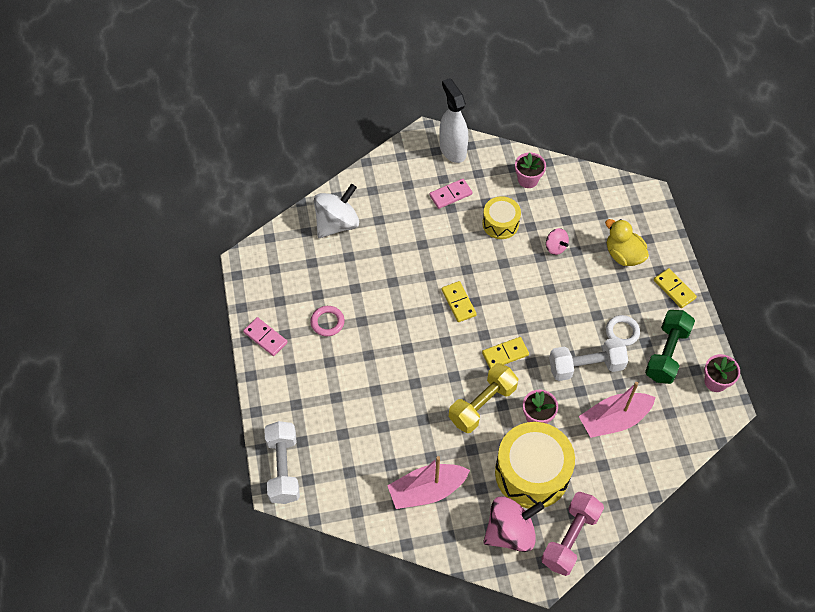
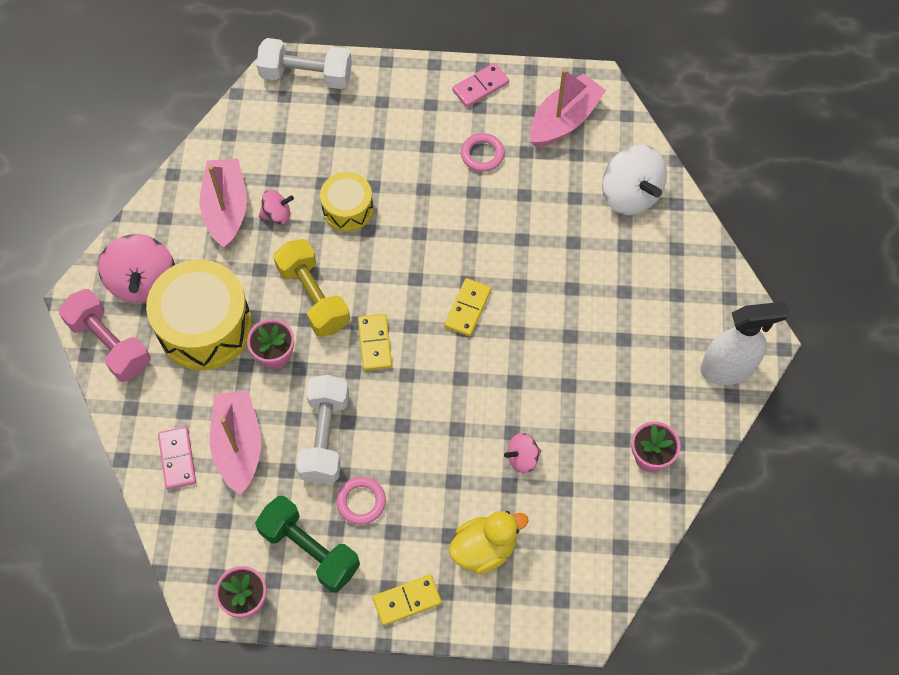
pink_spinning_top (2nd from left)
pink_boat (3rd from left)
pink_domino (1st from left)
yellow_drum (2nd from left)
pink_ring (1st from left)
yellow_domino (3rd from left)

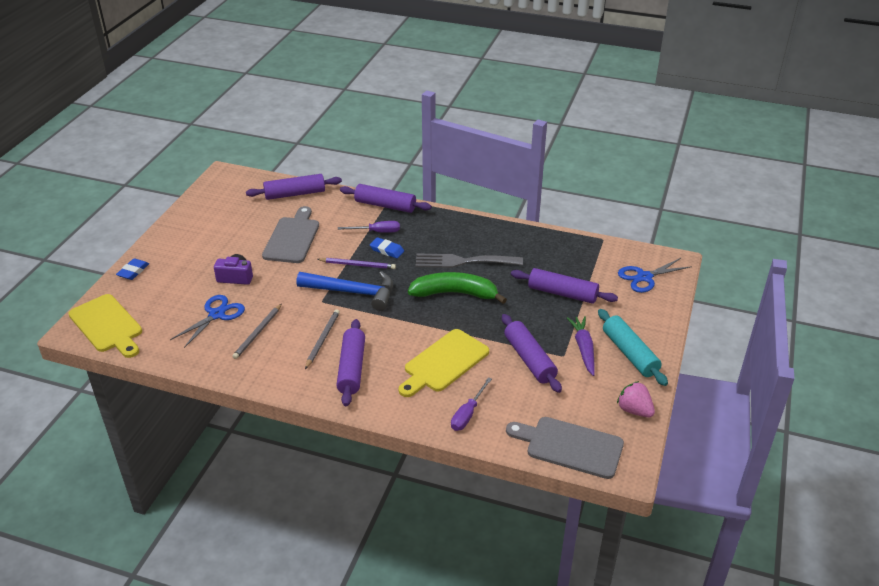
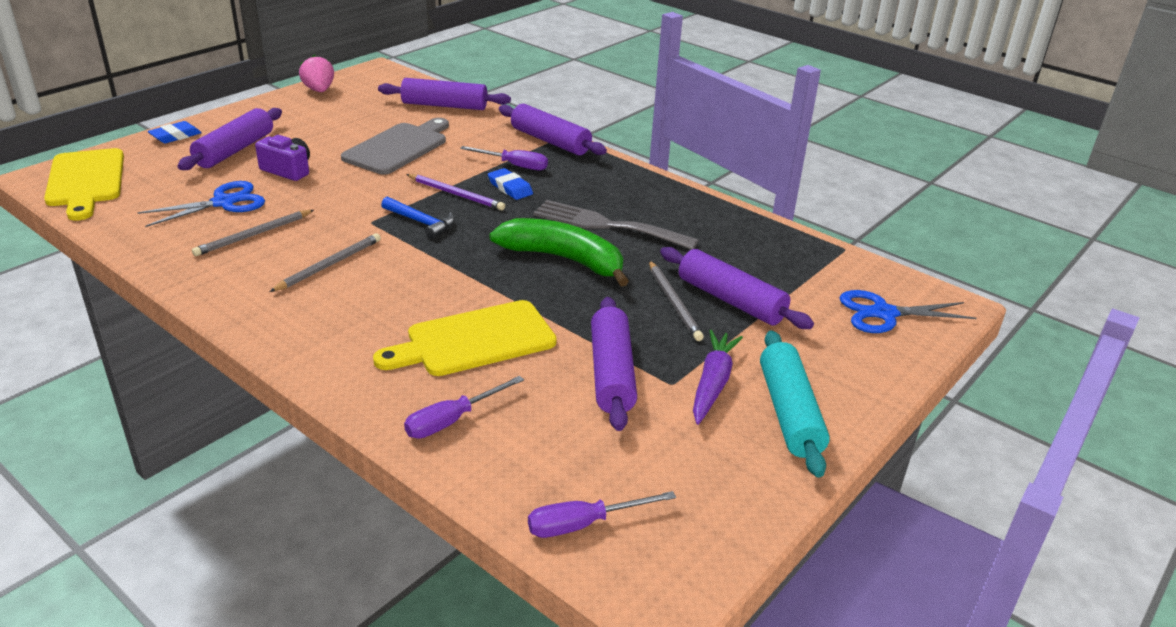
grey_pencil (3rd from left)
purple_rolling_pin (1st from left)
pink_strawberry
purple_screwdriver (3rd from left)
blue_hammer

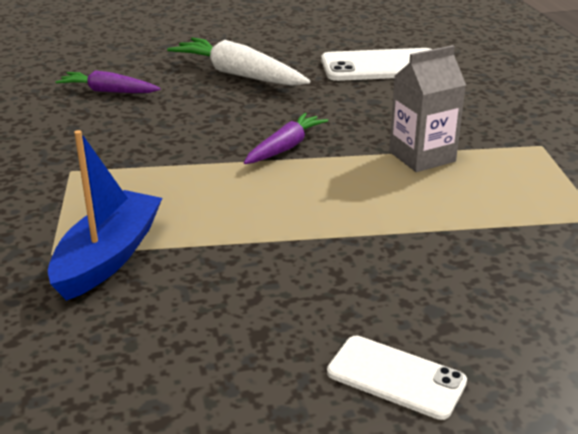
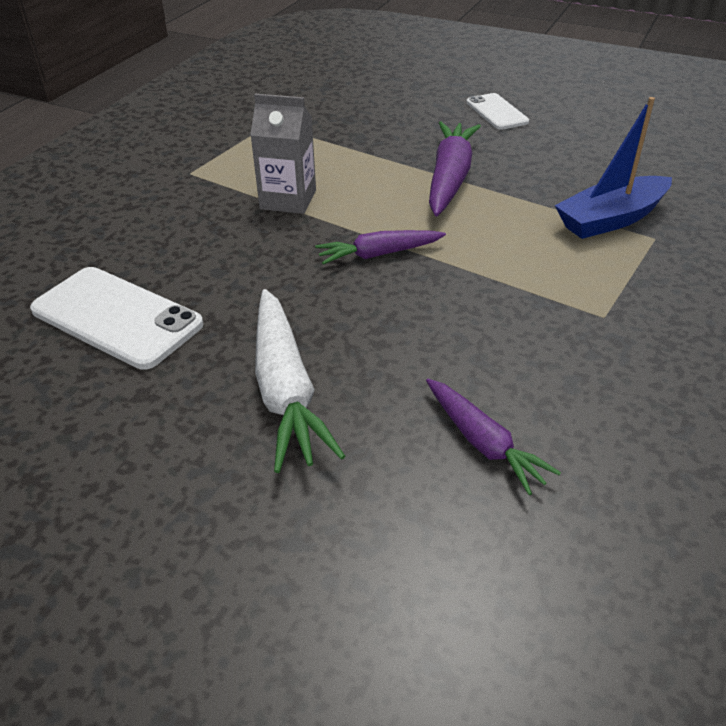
purple_carrot (2nd from left)

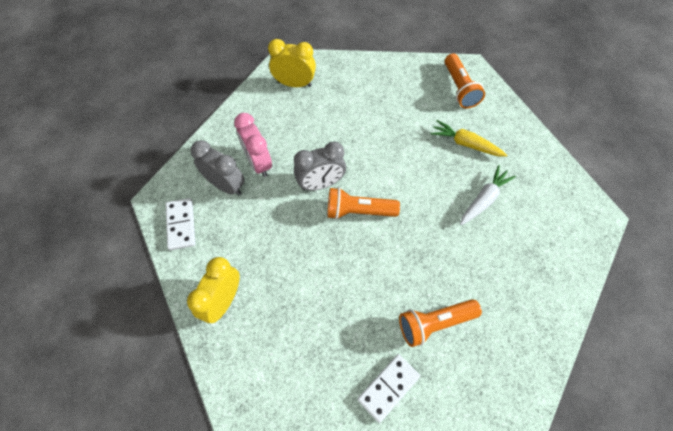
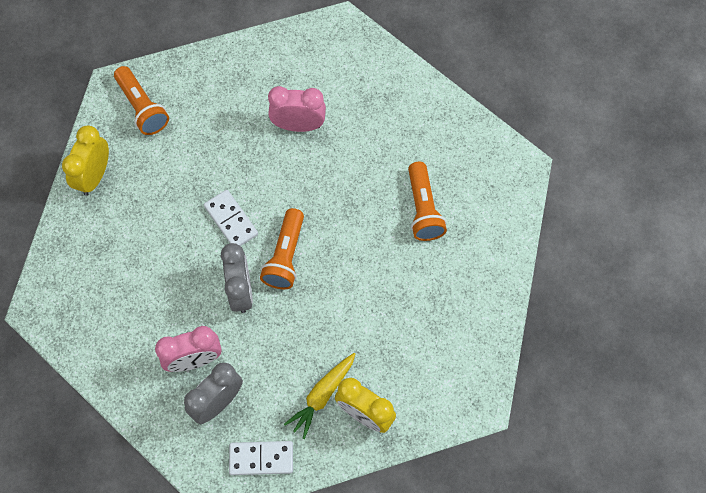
yellow_clock (1st from left)
white_domino (1st from left)
yellow_carrot
pink_clock (2nd from left)
orange_flashlight (1st from left)

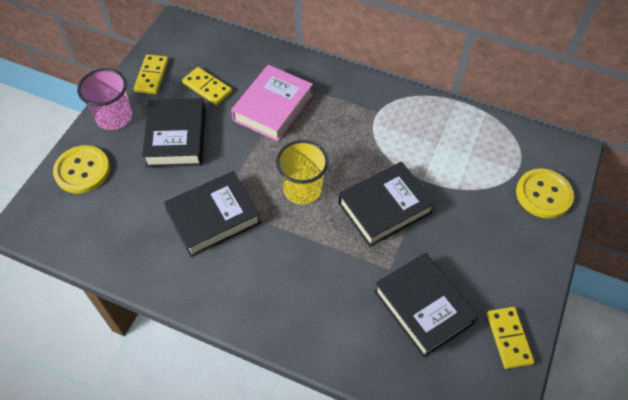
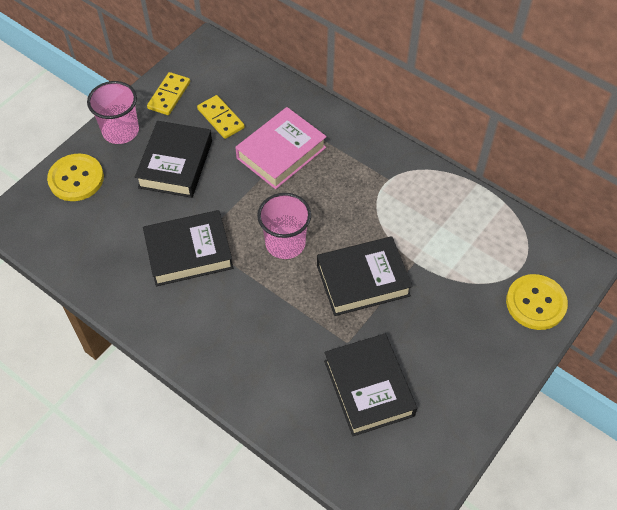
yellow_domino (3rd from left in the first image)
pink_cup (2nd from left)

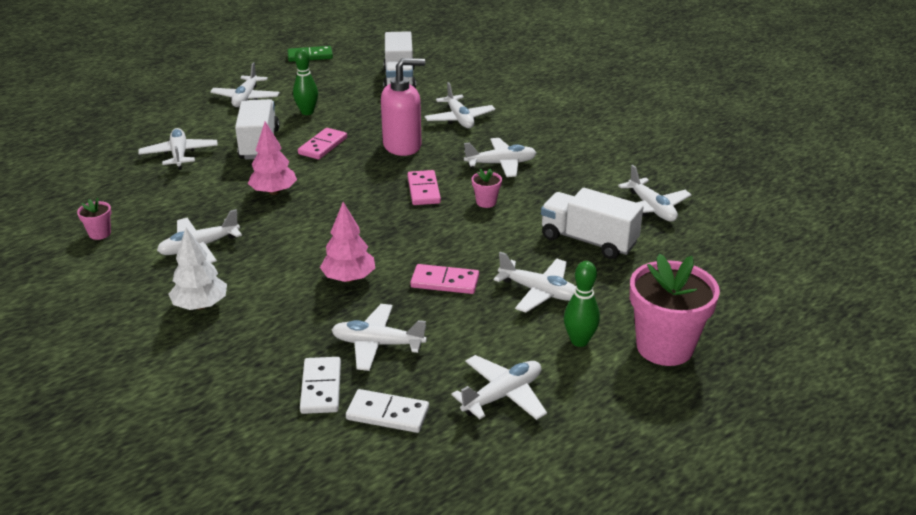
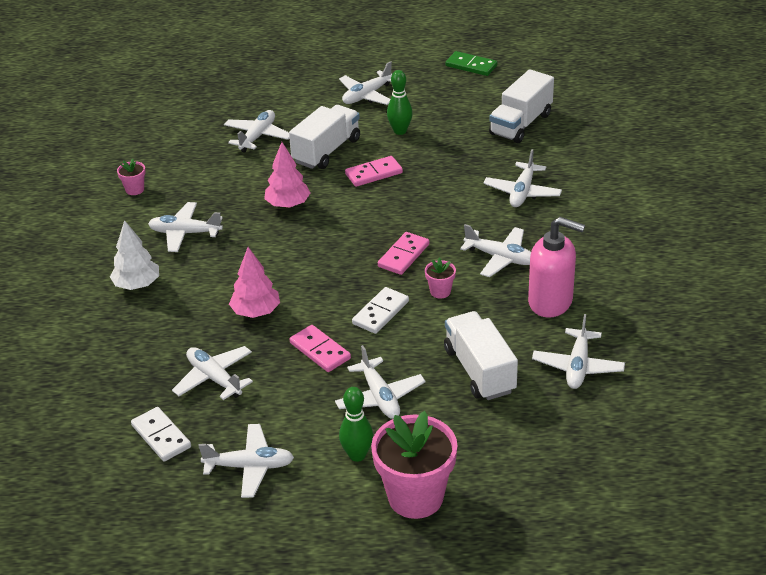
white_domino (2nd from left)
pink_soap_dispenser

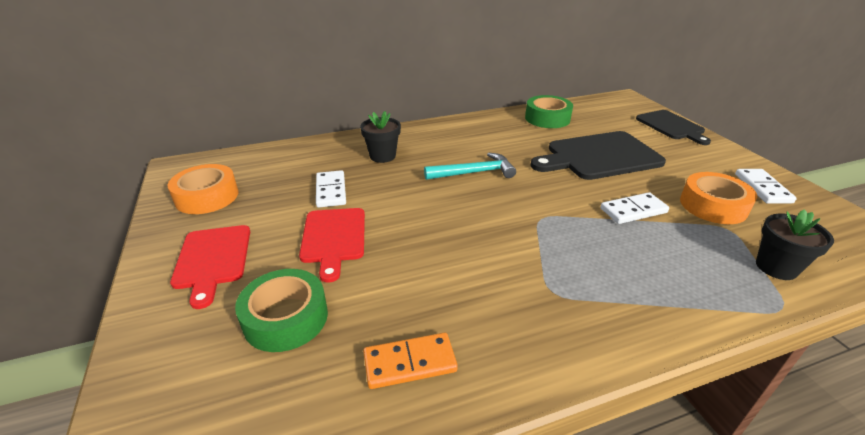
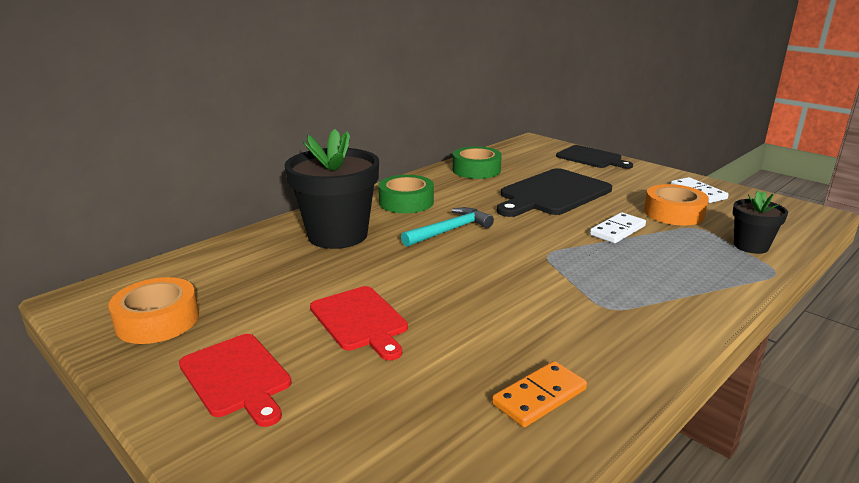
white_domino (1st from left in the first image)
green_tape (1st from left)
black_flower_pot (1st from left)

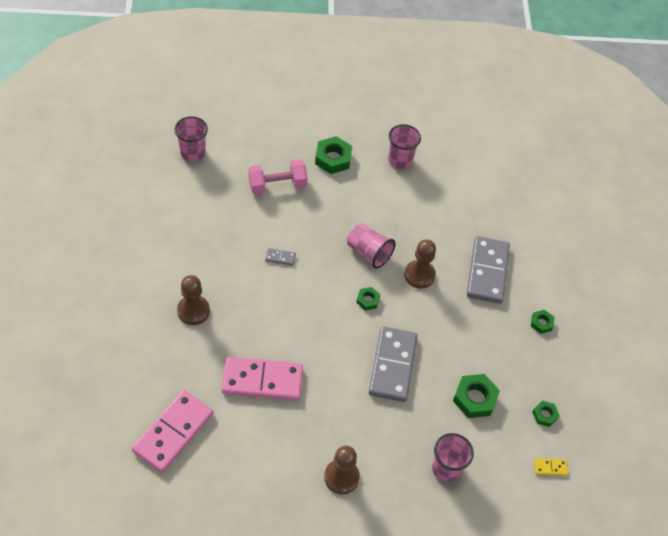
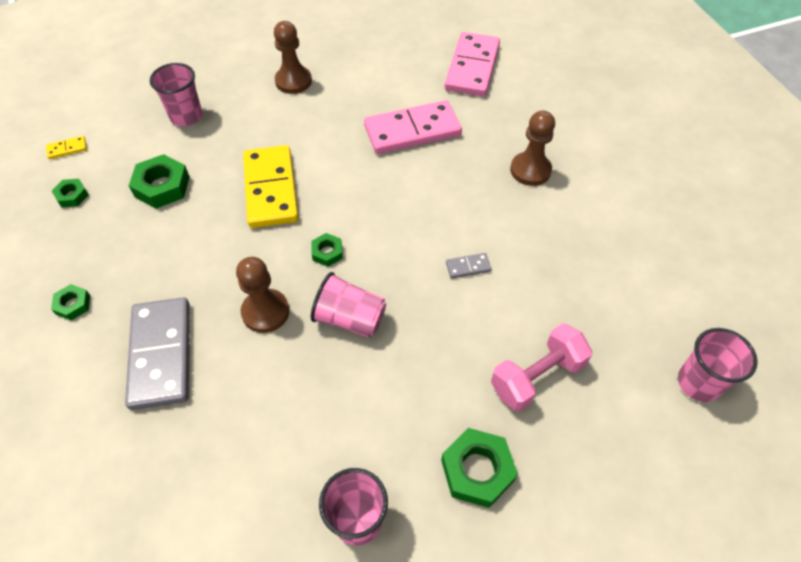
yellow_domino (2nd from left)

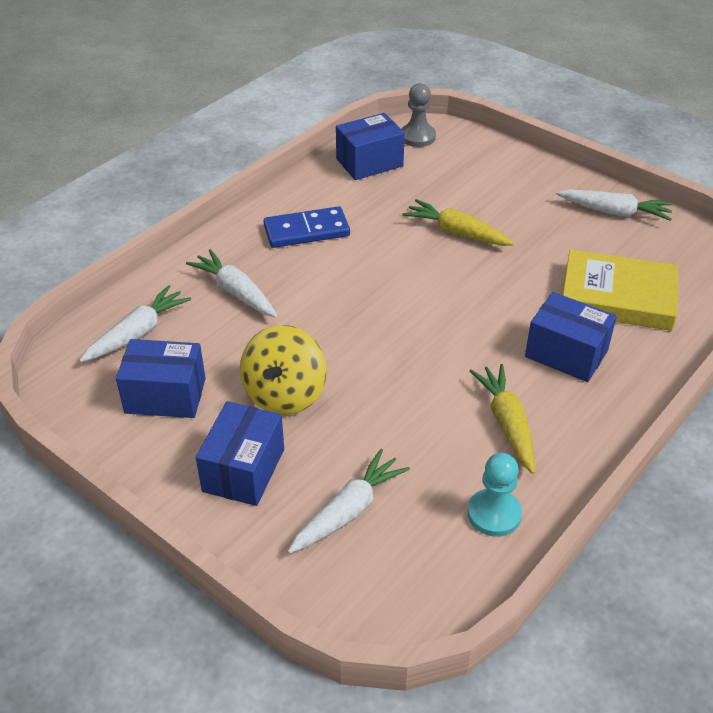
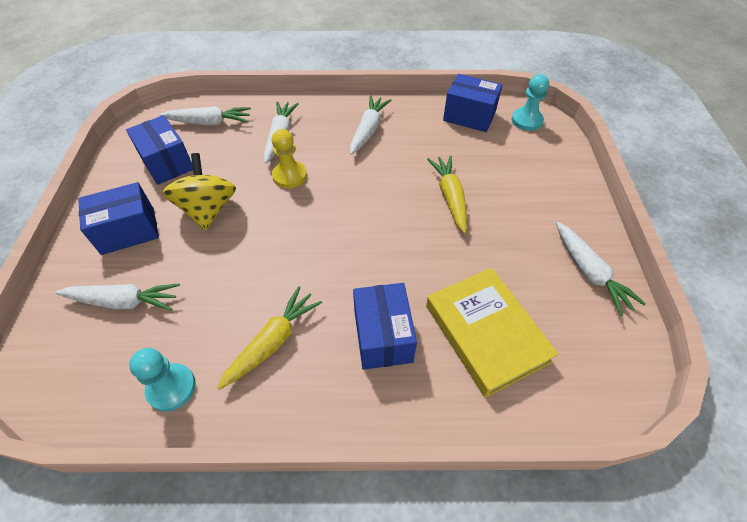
yellow_pawn
white_carrot (4th from left)
turquoise_pawn (2nd from left)
yellow_spinning_top

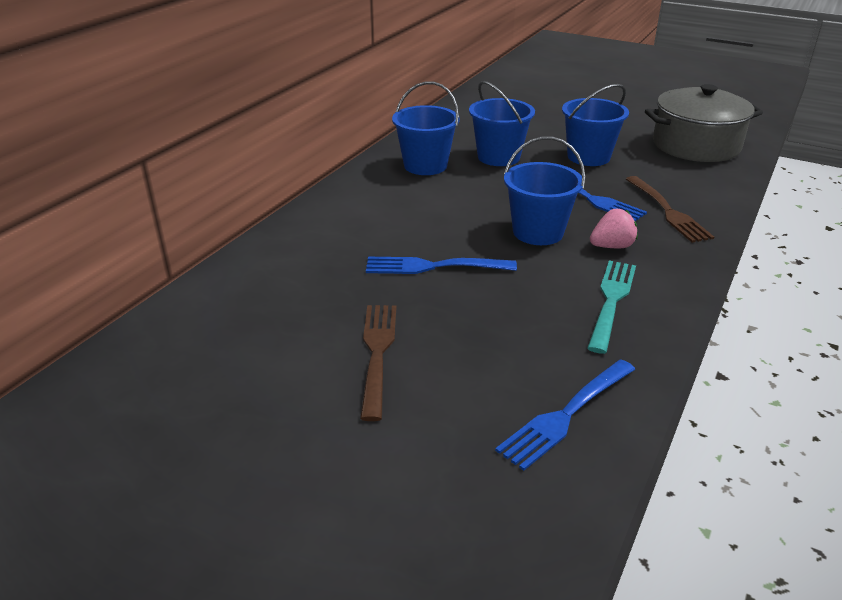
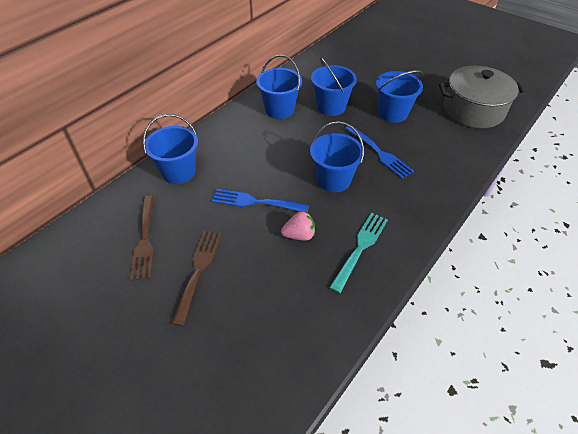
blue_fork (2nd from left in the first image)
blue_bucket (1st from left)
pink_strawberry
brown_fork (1st from left)

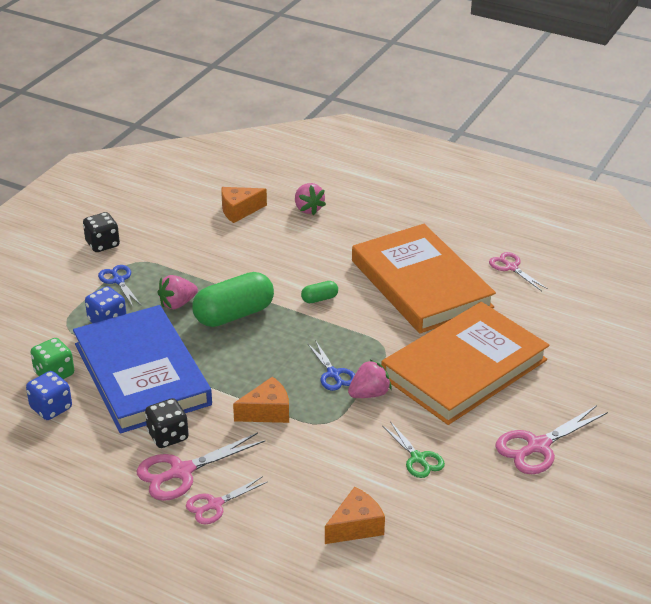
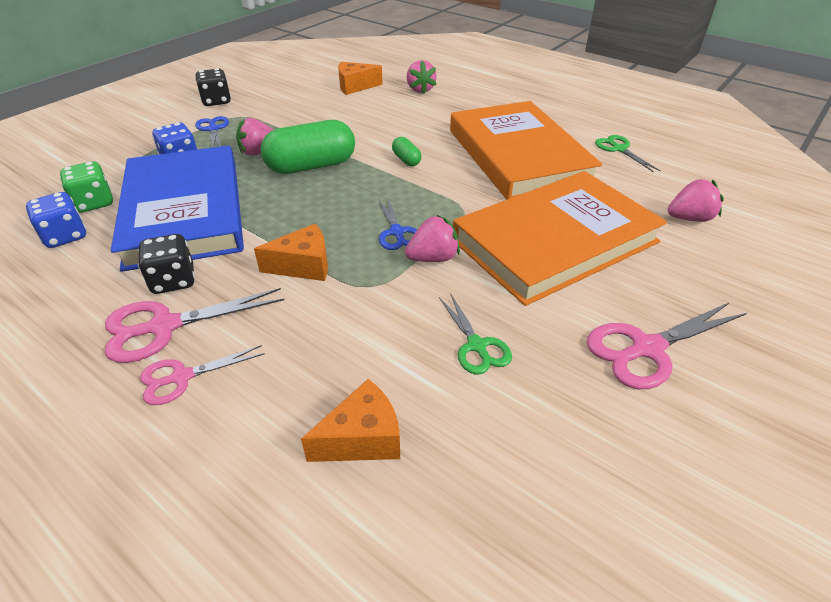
pink_strawberry (4th from left)
green_scissors (2nd from left)
green_capsule (2nd from left)

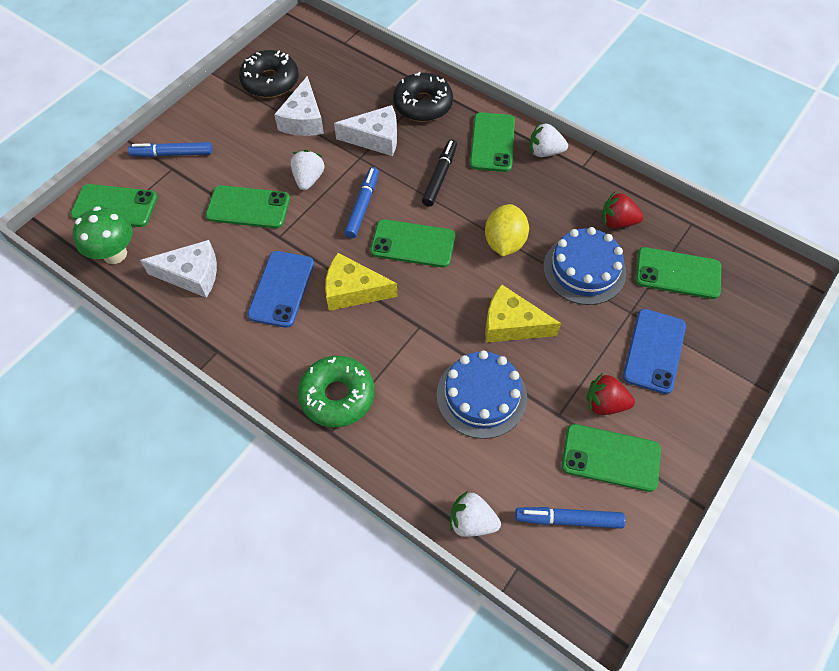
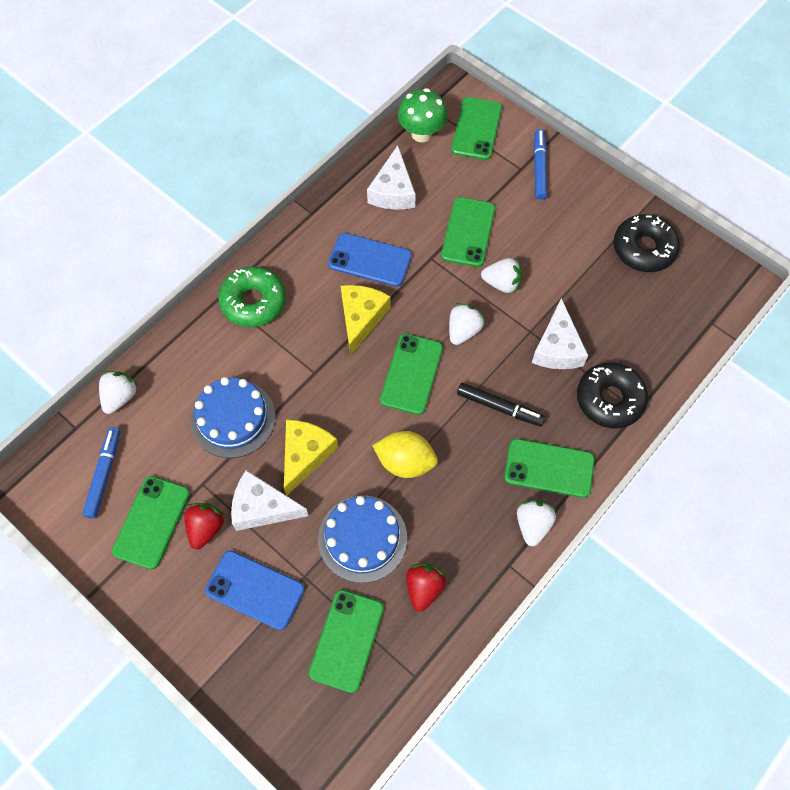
white_cheese (1st from left)
white_strawberry (2nd from left)

